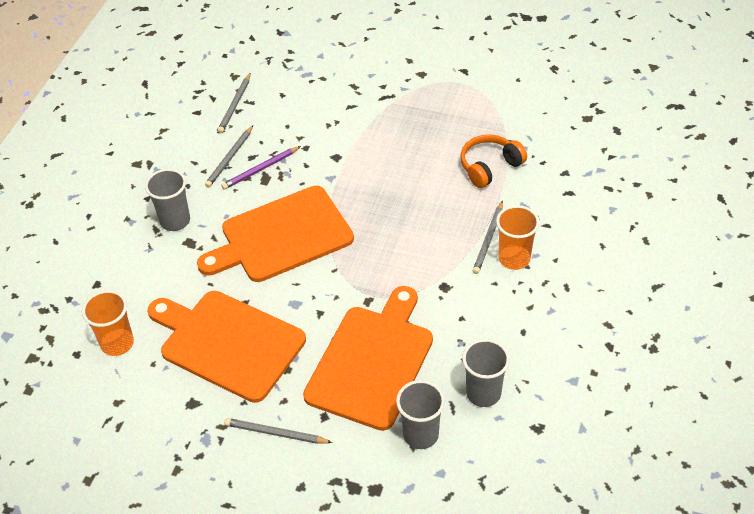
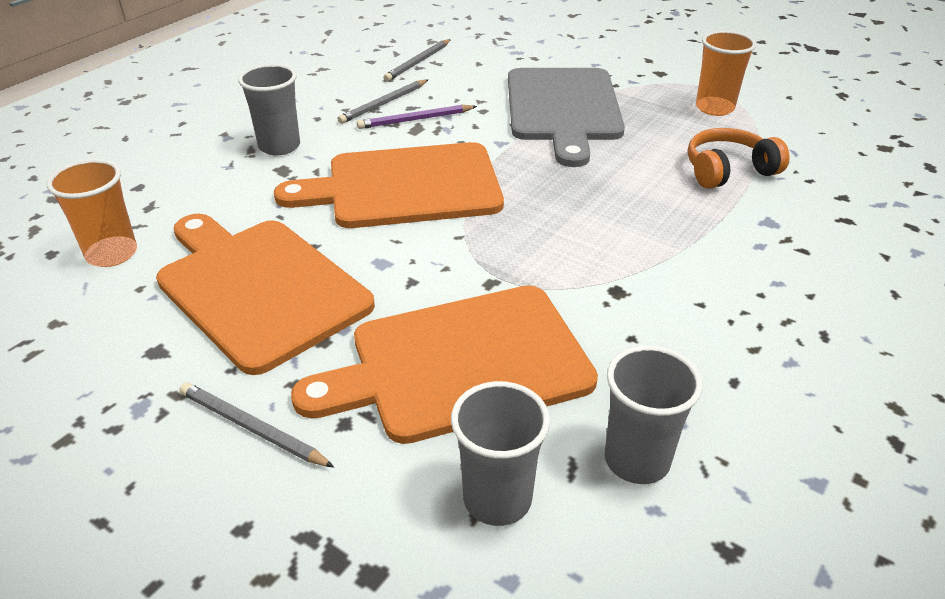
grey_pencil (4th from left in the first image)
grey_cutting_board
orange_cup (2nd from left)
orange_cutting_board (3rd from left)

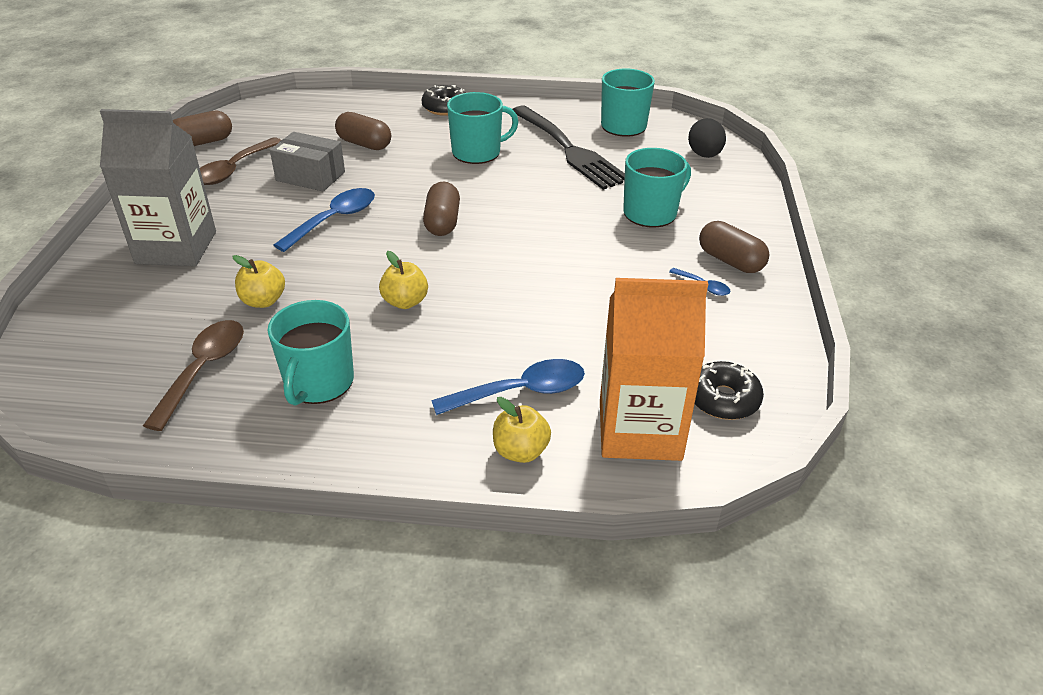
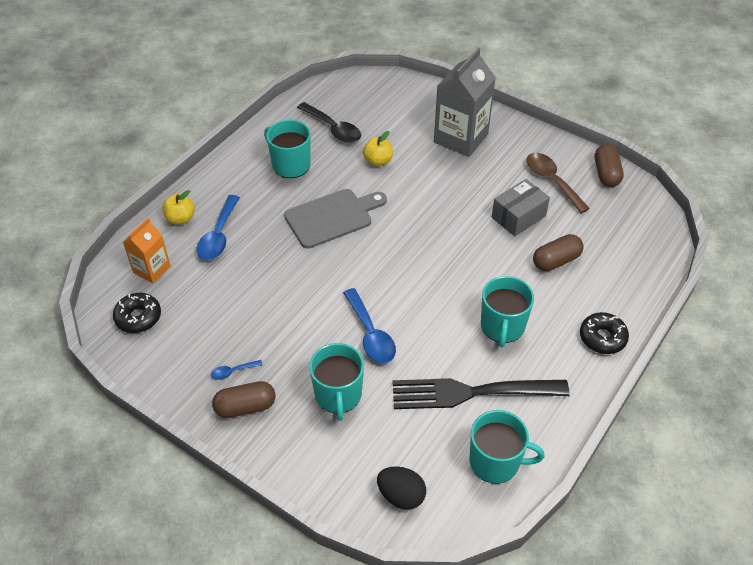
brown_capsule (3rd from left in the first image)
blue_spoon (3rd from left)
grey_cutting_board
black_spoon
orange_carton

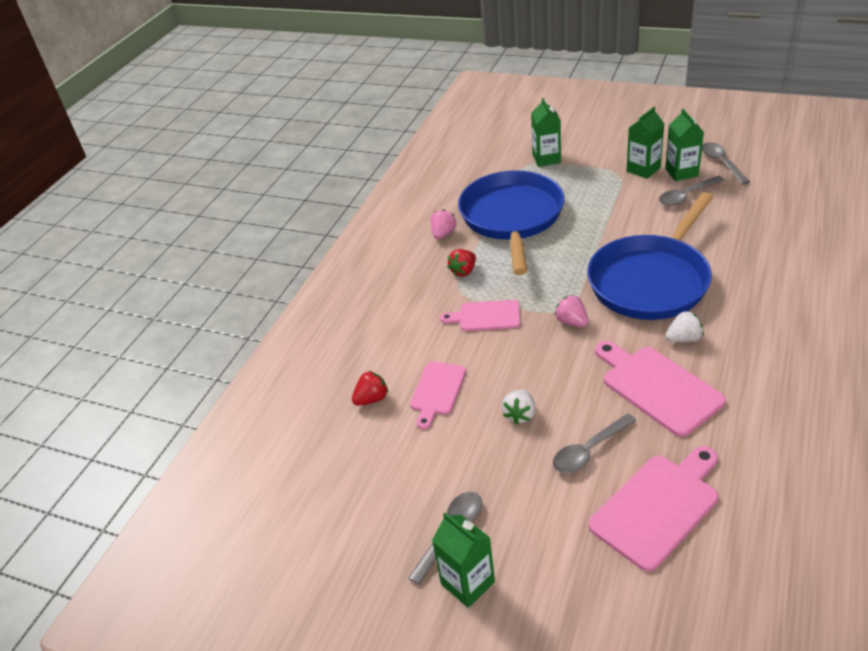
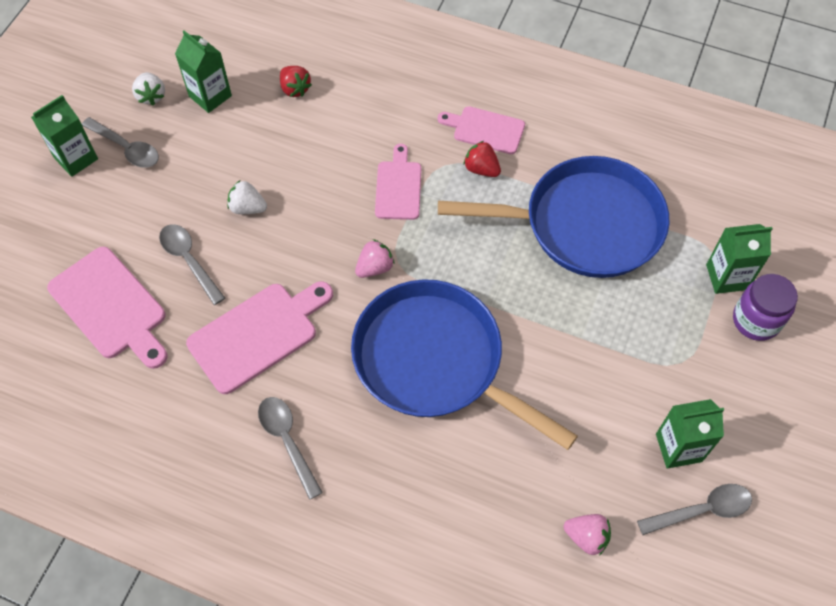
purple_jar
pink_cutting_board (4th from left)
pink_strawberry (2nd from left)
green_carton (2nd from left)
grey_spoon (3rd from left)
white_strawberry (1st from left)

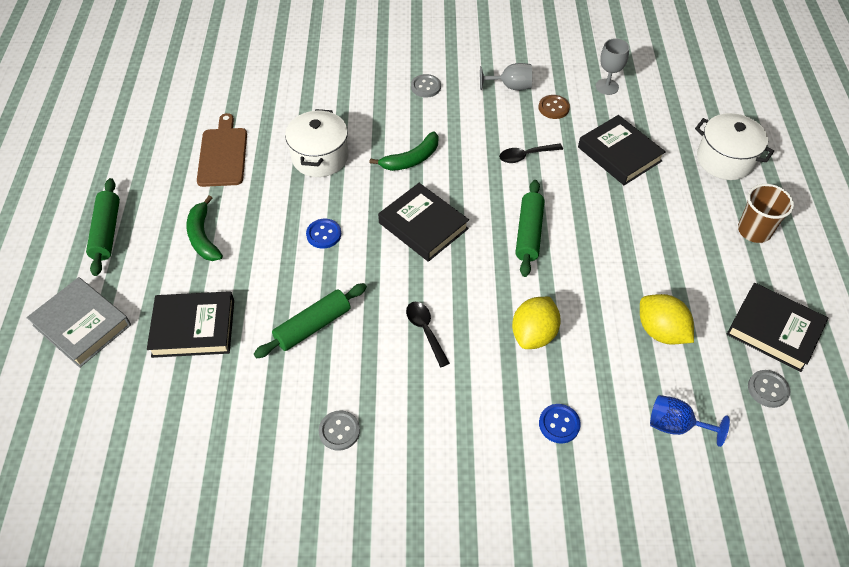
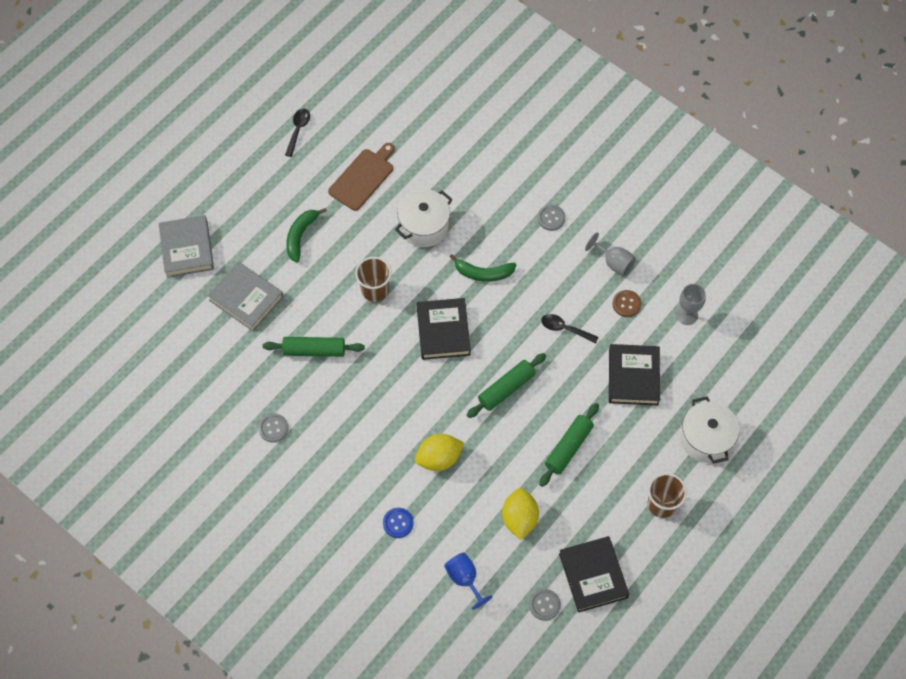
green_rolling_pin (3rd from left)
black_spoon (1st from left)
brown_cup (1st from left)
grey_book (2nd from left)

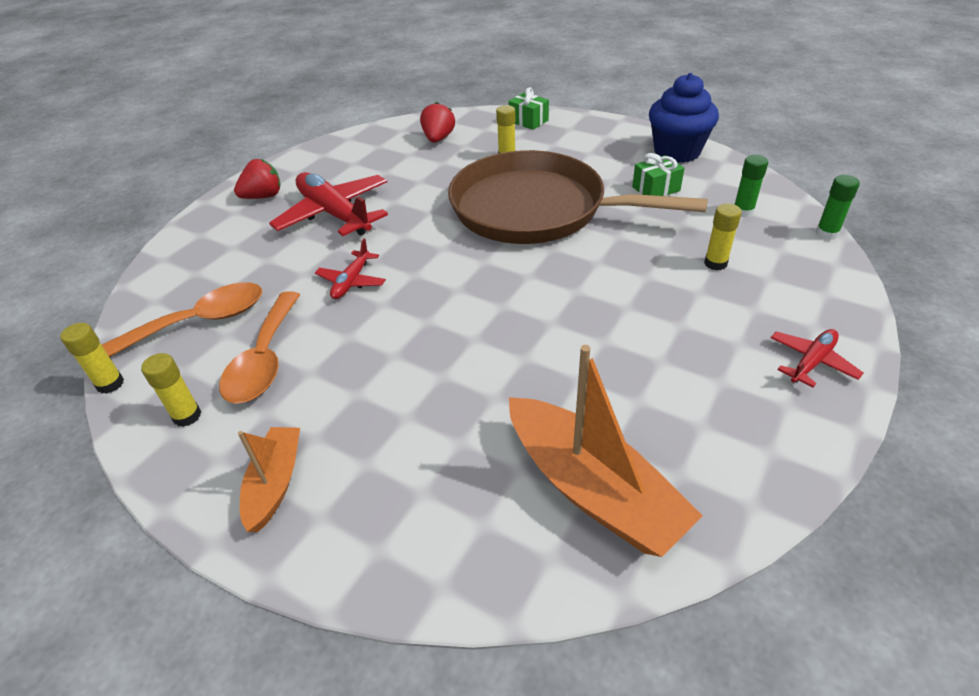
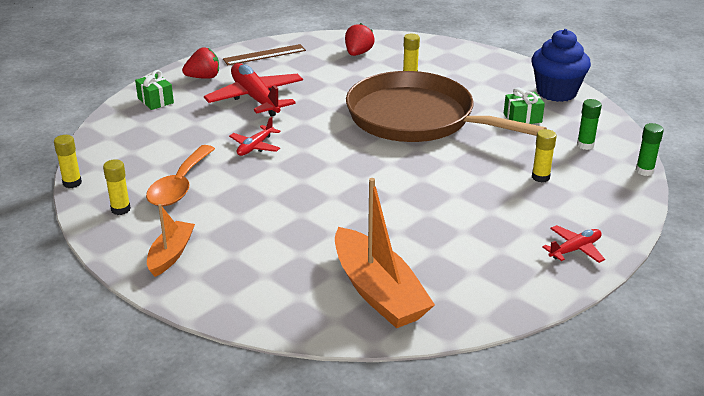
orange_spoon (1st from left in the first image)
brown_ruler
green_gift (1st from left)

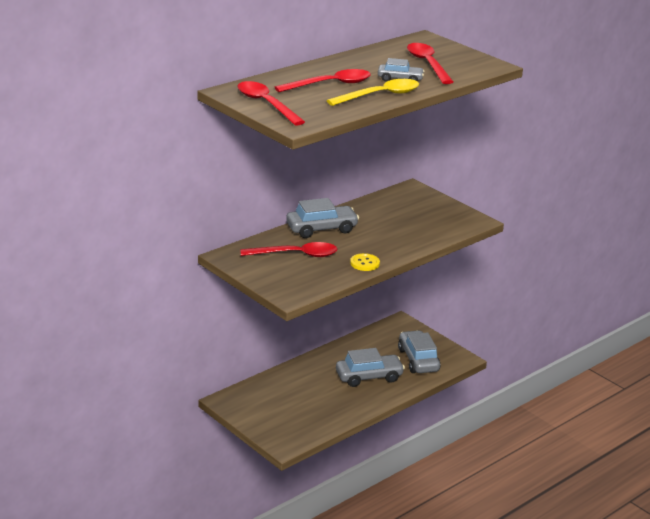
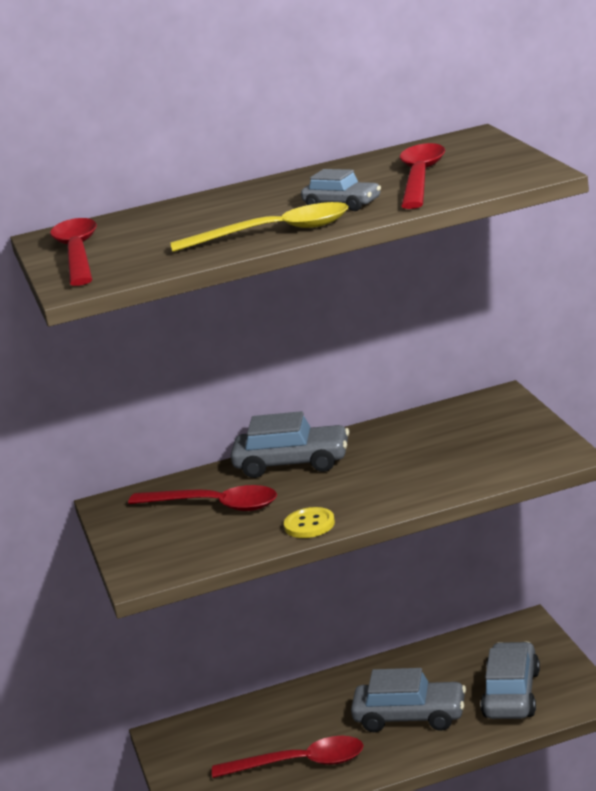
red_spoon (3rd from left)

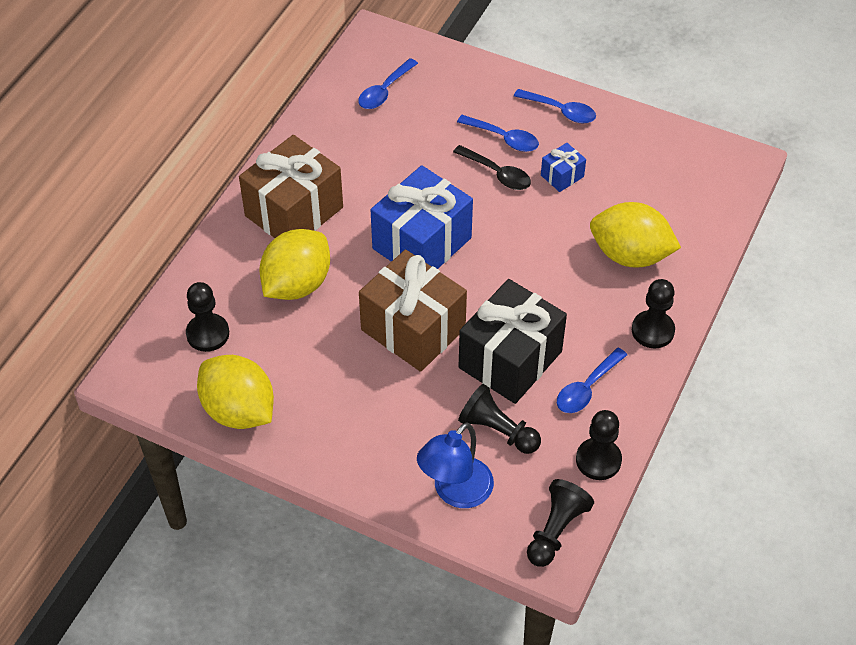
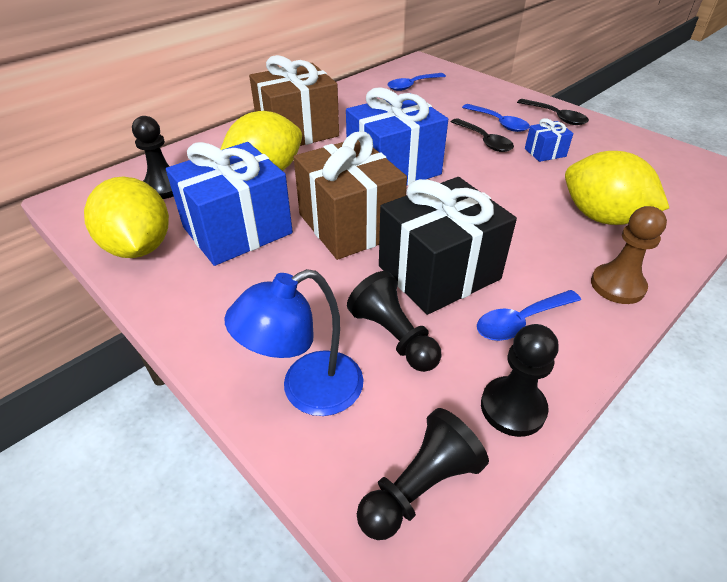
blue_gift (1st from left)
black_spoon (2nd from left)
brown_pawn

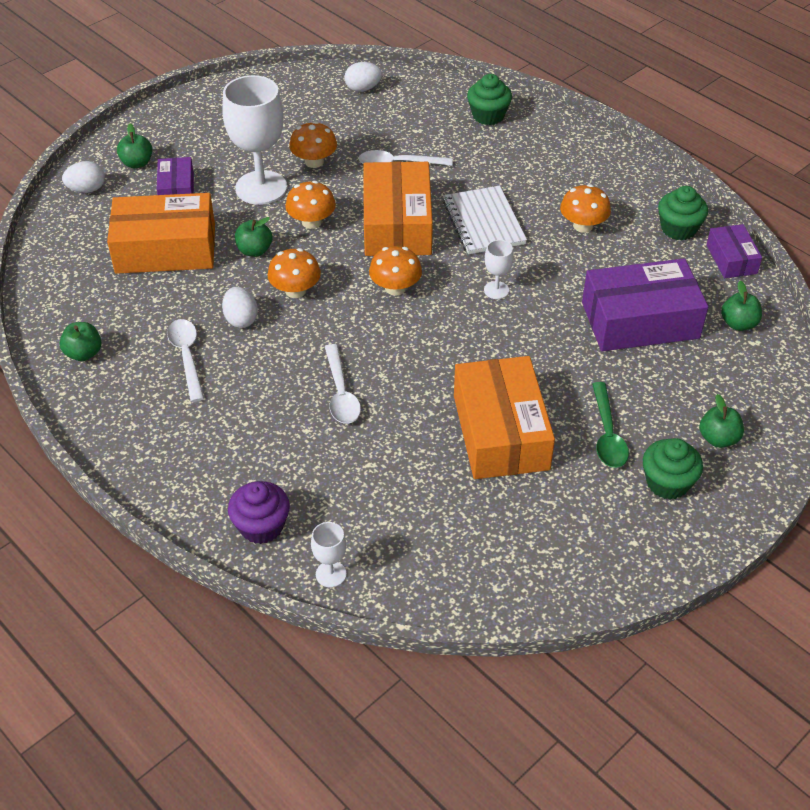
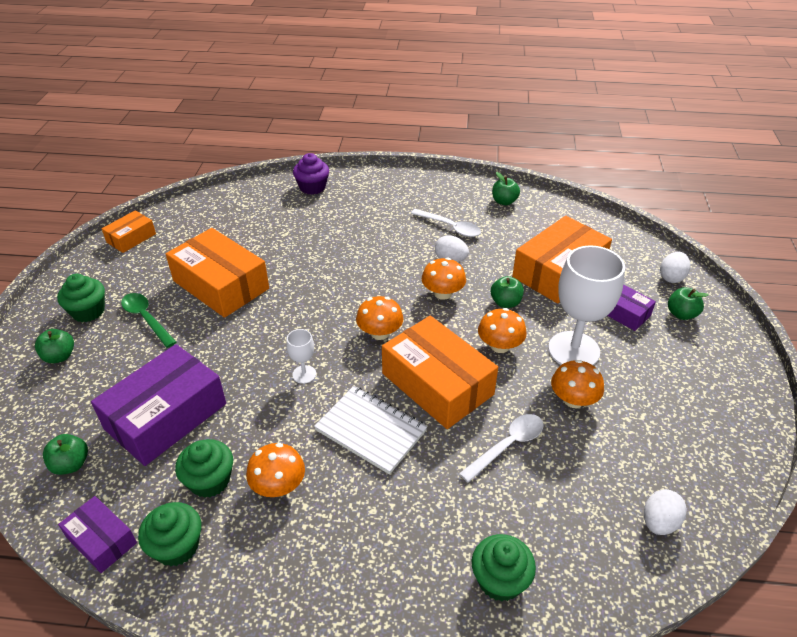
white_goblet (2nd from left in the first image)
white_spoon (2nd from left in the first image)
orange_box (1st from left)
green_cupcake (3rd from left)

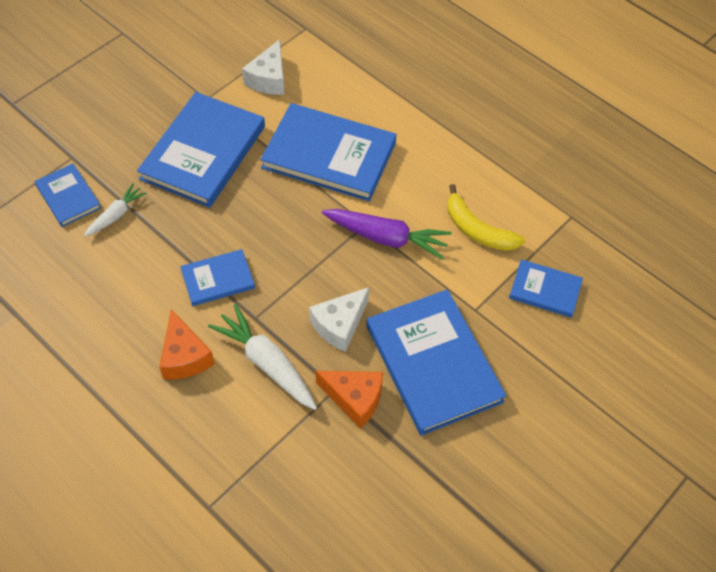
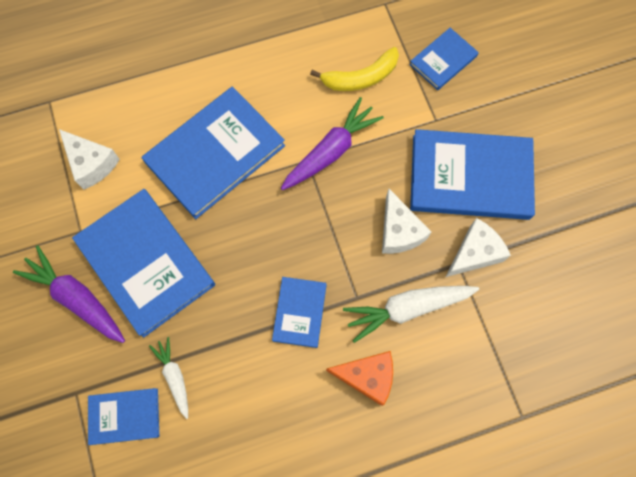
purple_carrot (1st from left)
white_cheese (3rd from left)

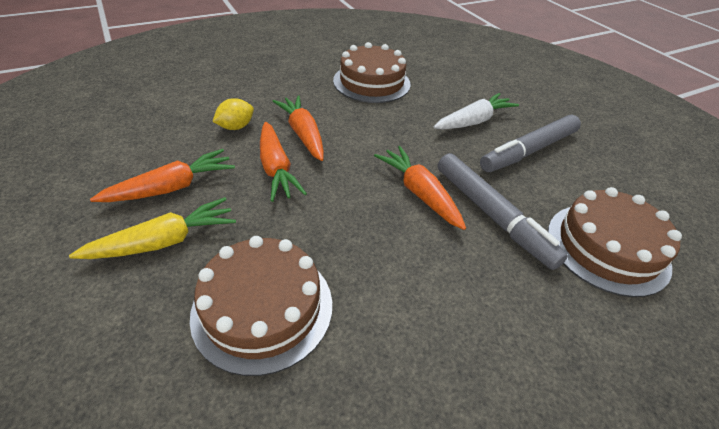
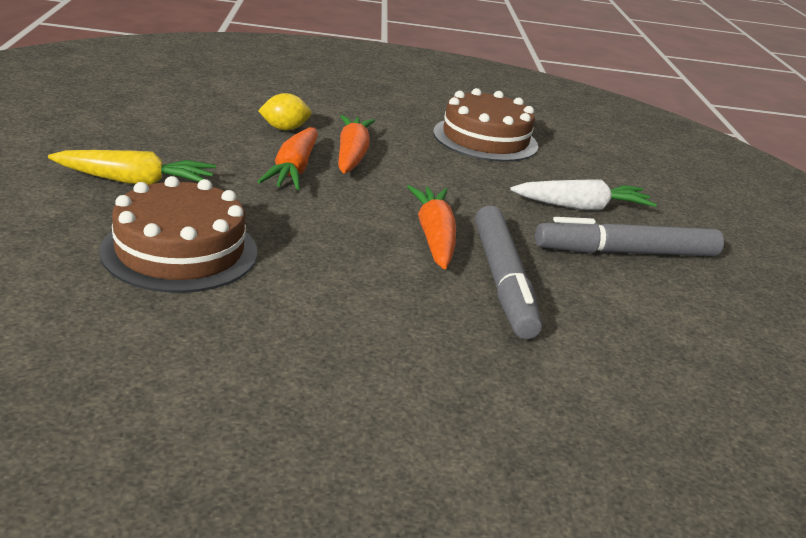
orange_carrot (1st from left in the first image)
brown_cake (3rd from left in the first image)

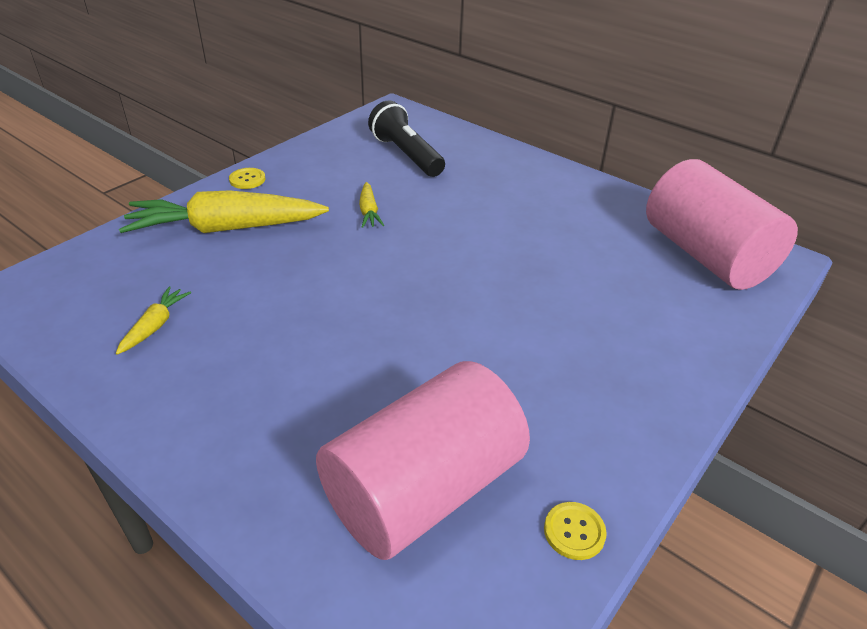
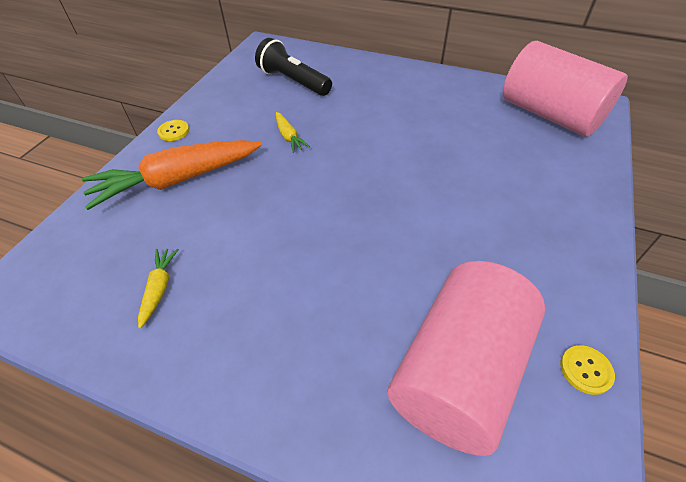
orange_carrot

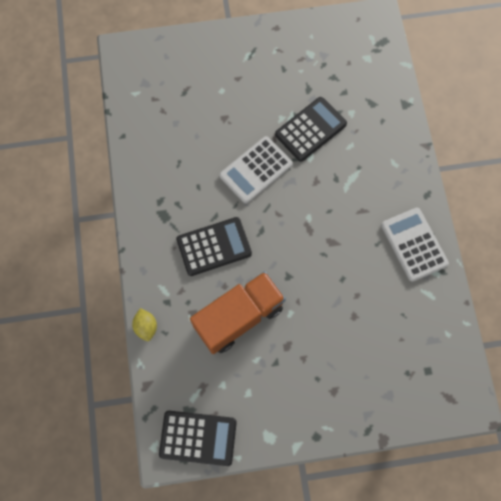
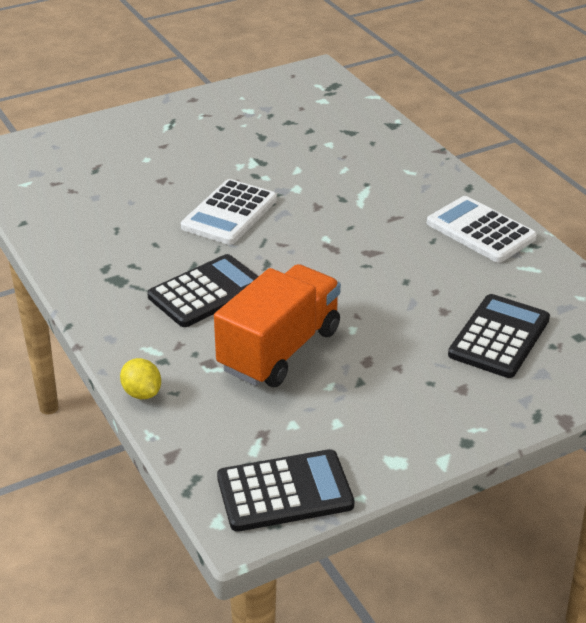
black_calculator (3rd from left)

